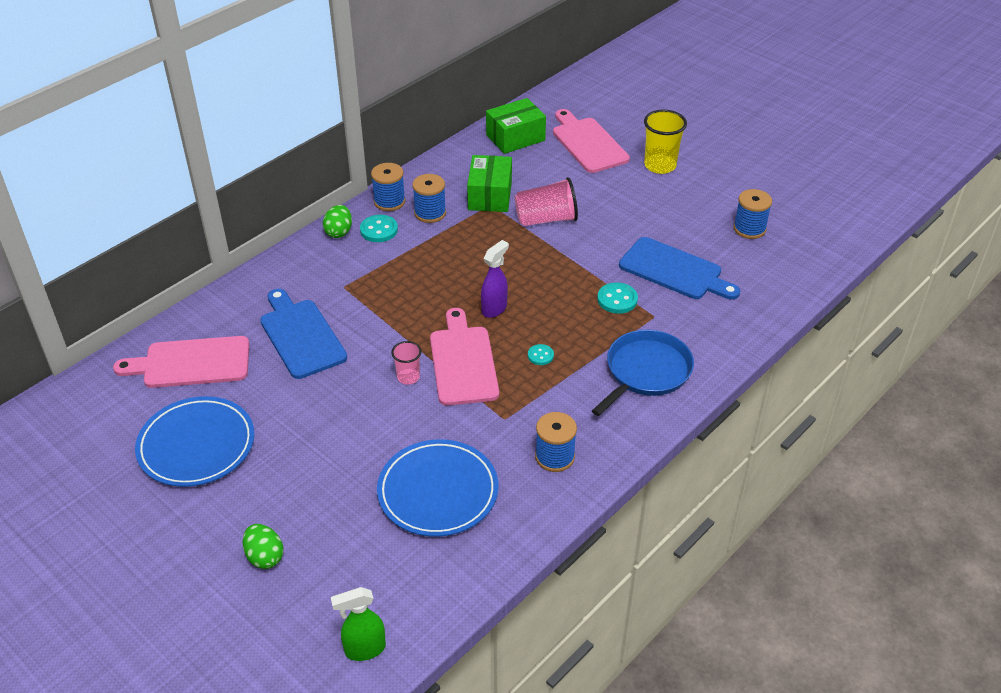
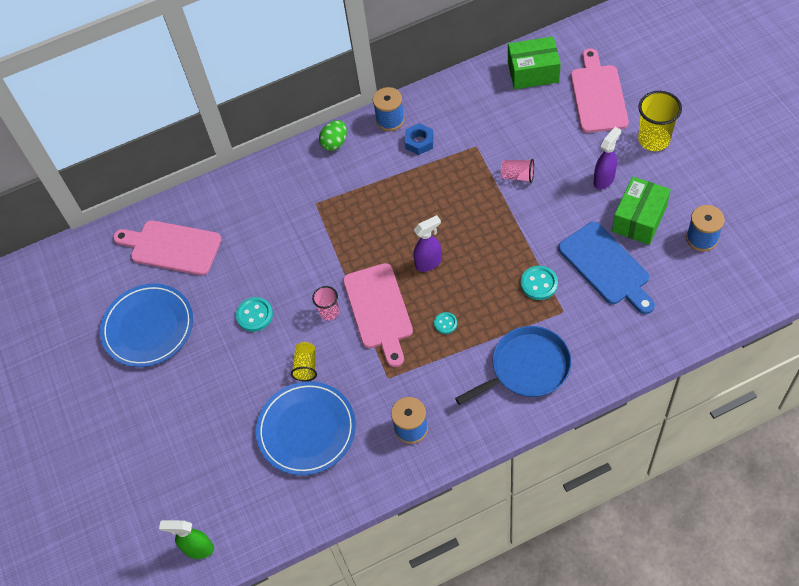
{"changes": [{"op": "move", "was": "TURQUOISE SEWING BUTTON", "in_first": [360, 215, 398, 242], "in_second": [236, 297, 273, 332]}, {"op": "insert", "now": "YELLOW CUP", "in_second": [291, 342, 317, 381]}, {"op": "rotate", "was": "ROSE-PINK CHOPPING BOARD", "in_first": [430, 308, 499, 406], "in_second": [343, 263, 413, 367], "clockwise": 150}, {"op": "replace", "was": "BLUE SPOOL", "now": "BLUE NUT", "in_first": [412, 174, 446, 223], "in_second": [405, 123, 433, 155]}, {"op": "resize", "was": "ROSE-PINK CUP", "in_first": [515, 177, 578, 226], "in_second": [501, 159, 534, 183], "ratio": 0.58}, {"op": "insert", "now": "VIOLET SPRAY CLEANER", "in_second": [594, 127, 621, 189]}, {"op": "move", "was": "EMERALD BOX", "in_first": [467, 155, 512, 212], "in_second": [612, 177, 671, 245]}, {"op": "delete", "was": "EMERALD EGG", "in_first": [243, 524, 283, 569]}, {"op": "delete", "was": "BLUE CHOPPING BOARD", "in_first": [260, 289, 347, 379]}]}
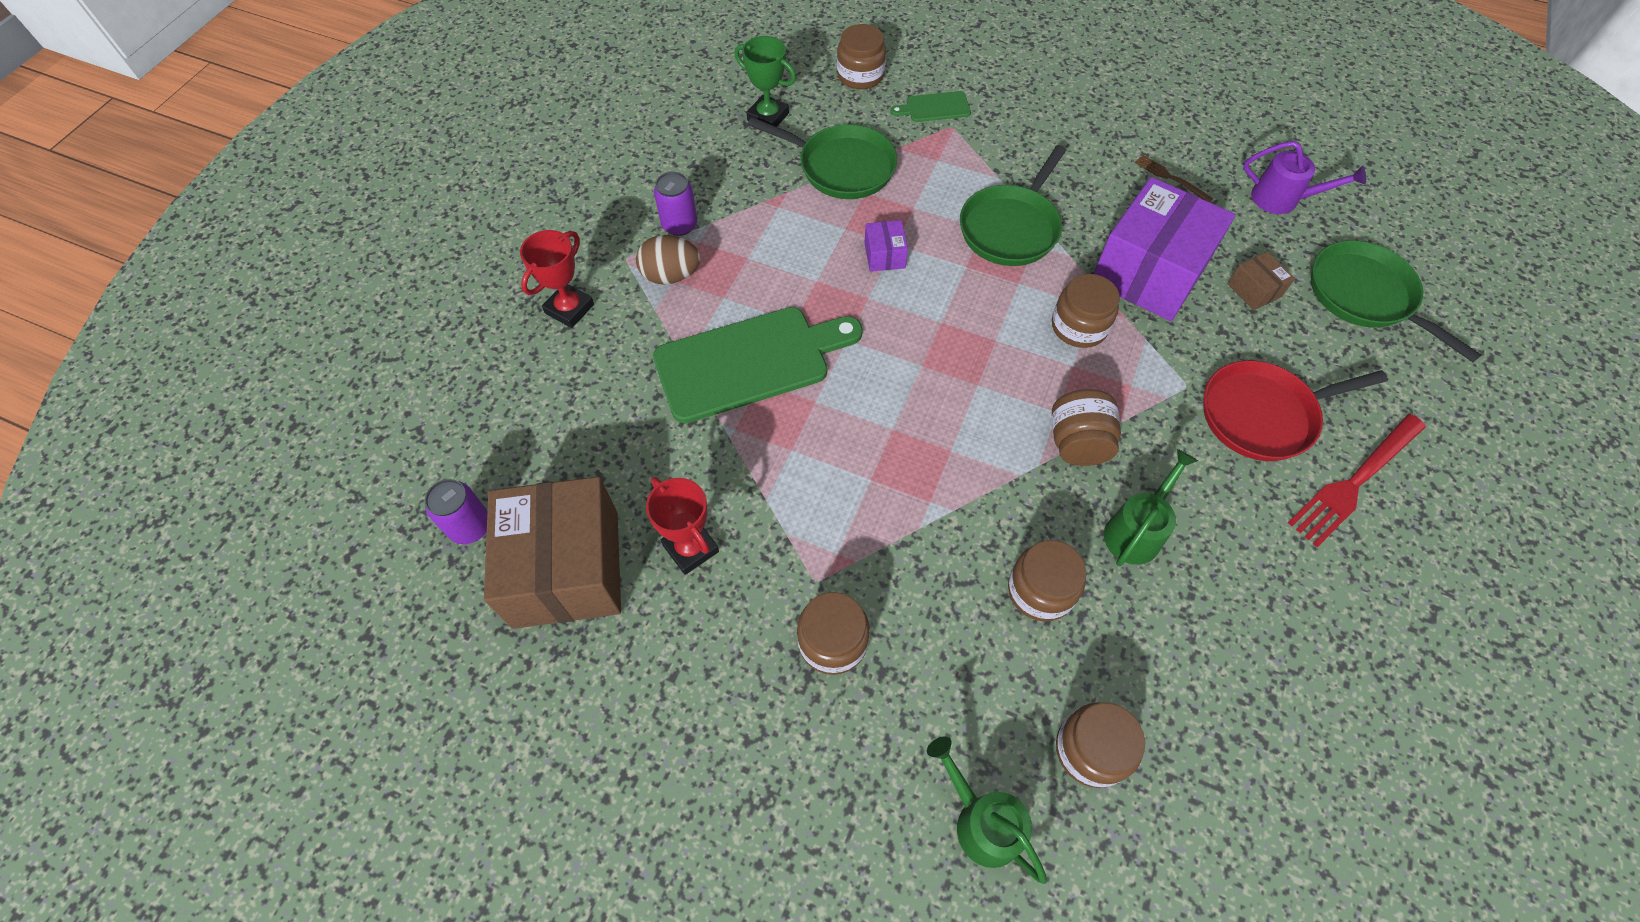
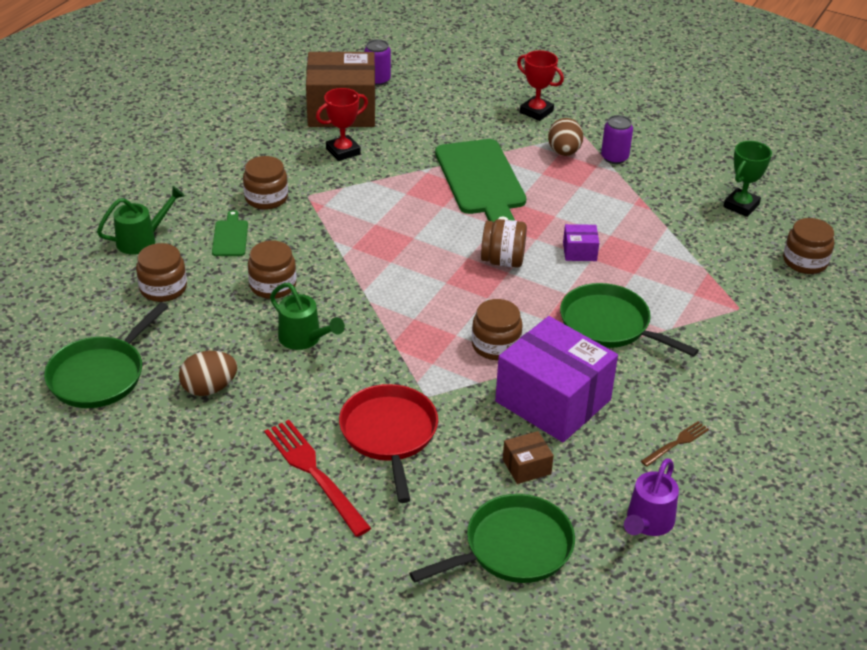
{"changes": [{"op": "move", "was": "EMERALD SKILLET", "in_first": [747, 117, 897, 199], "in_second": [44, 302, 168, 408]}, {"op": "insert", "now": "RUSSET EGG", "in_second": [179, 351, 237, 396]}, {"op": "move", "was": "EMERALD CHOPPING BOARD", "in_first": [890, 91, 971, 122], "in_second": [212, 210, 248, 256]}, {"op": "move", "was": "RUSSET JAM JAR", "in_first": [1052, 389, 1121, 466], "in_second": [481, 219, 527, 268]}]}
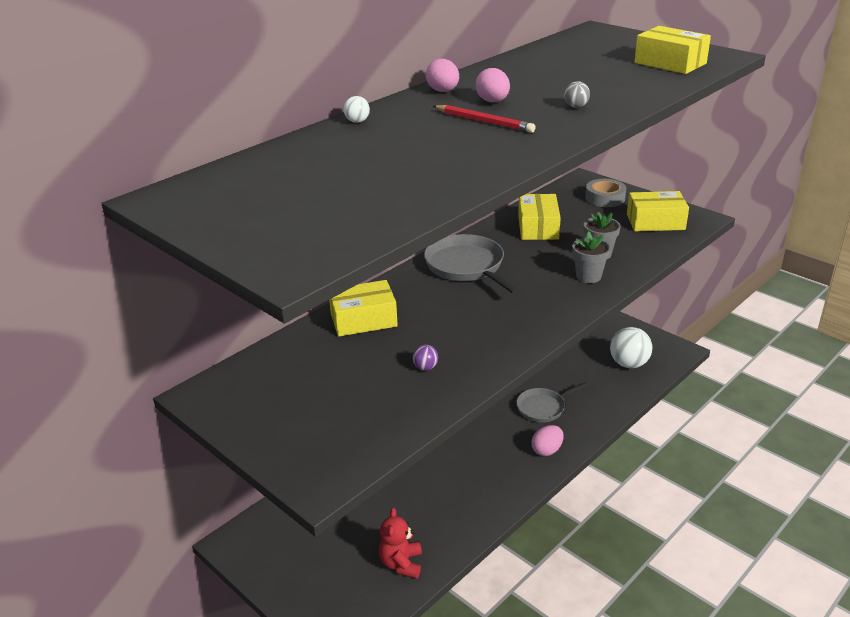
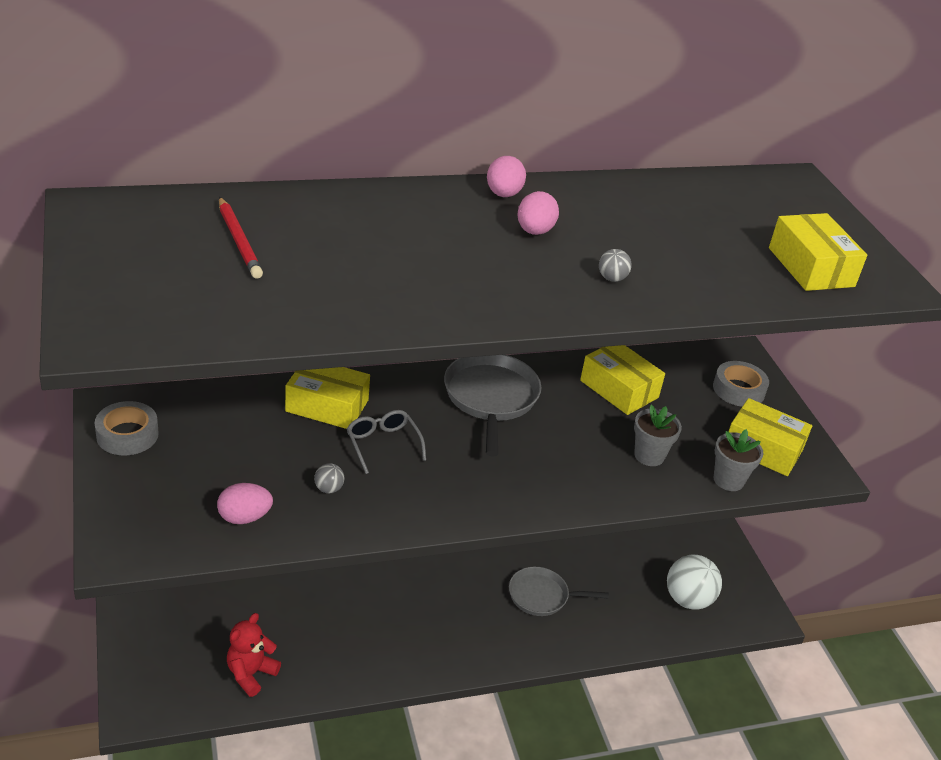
{"changes": [{"op": "insert", "now": "GREY ROLL OF TAPE", "in_second": [95, 401, 159, 455]}, {"op": "move", "was": "ROSE-PINK EGG", "in_first": [531, 425, 564, 456], "in_second": [217, 483, 273, 524]}, {"op": "move", "was": "RED LEAD PENCIL", "in_first": [433, 105, 536, 133], "in_second": [219, 197, 263, 279]}, {"op": "recolor", "was": "VIOLET BALL", "now": "GREY BALL", "in_first": [412, 345, 438, 371], "in_second": [314, 463, 344, 493]}, {"op": "insert", "now": "GREY EYEGLASSES", "in_second": [347, 410, 426, 474]}, {"op": "rotate", "was": "YELLOW BOX", "in_first": [518, 194, 561, 240], "in_second": [580, 345, 665, 415], "clockwise": -75}, {"op": "move", "was": "GREY POTTED PLANT", "in_first": [572, 231, 611, 283], "in_second": [714, 429, 763, 491]}, {"op": "delete", "was": "WHITE BALL", "in_first": [344, 96, 370, 123]}]}
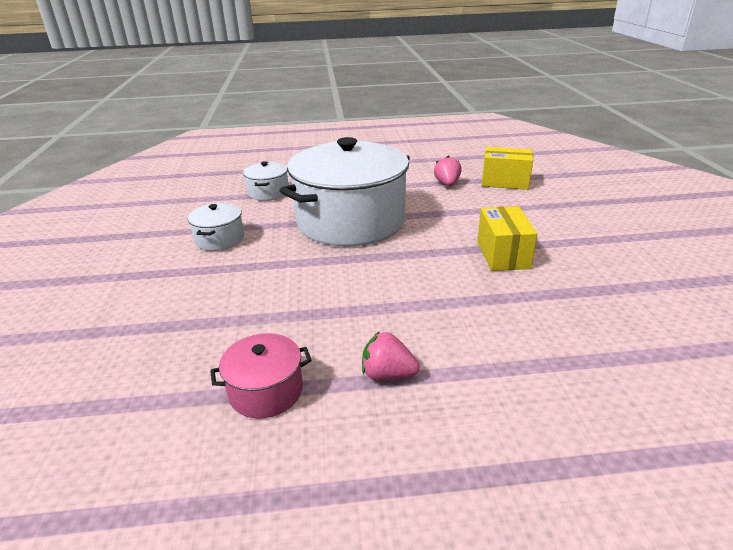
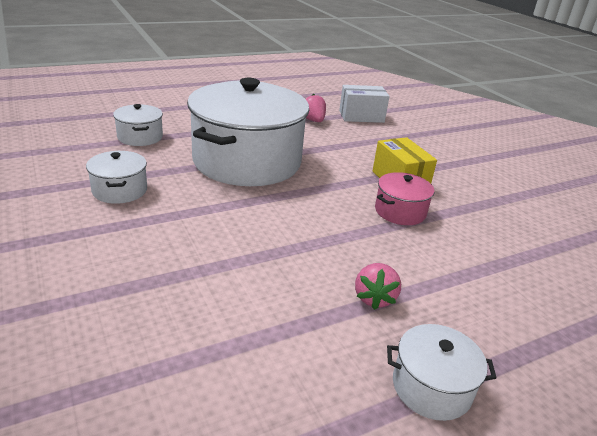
{"changes": [{"op": "recolor", "was": "YELLOW BOX", "now": "WHITE BOX", "in_first": [482, 147, 533, 190], "in_second": [339, 85, 390, 123]}, {"op": "rotate", "was": "ROSE-PINK BERRY", "in_first": [362, 331, 420, 381], "in_second": [355, 263, 401, 310], "clockwise": -75}, {"op": "move", "was": "ROSE-PINK POT", "in_first": [210, 333, 312, 418], "in_second": [375, 172, 434, 225]}, {"op": "insert", "now": "WHITE POT", "in_second": [387, 324, 497, 421]}]}
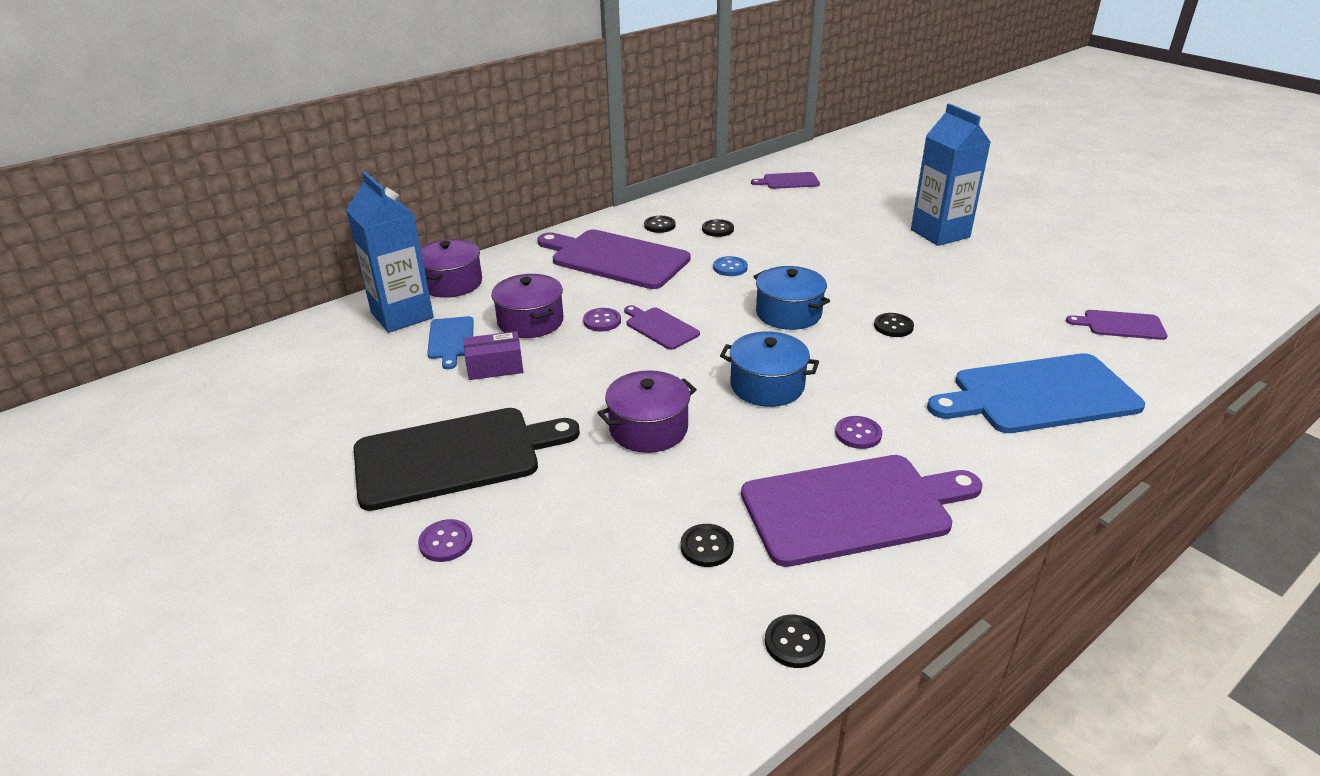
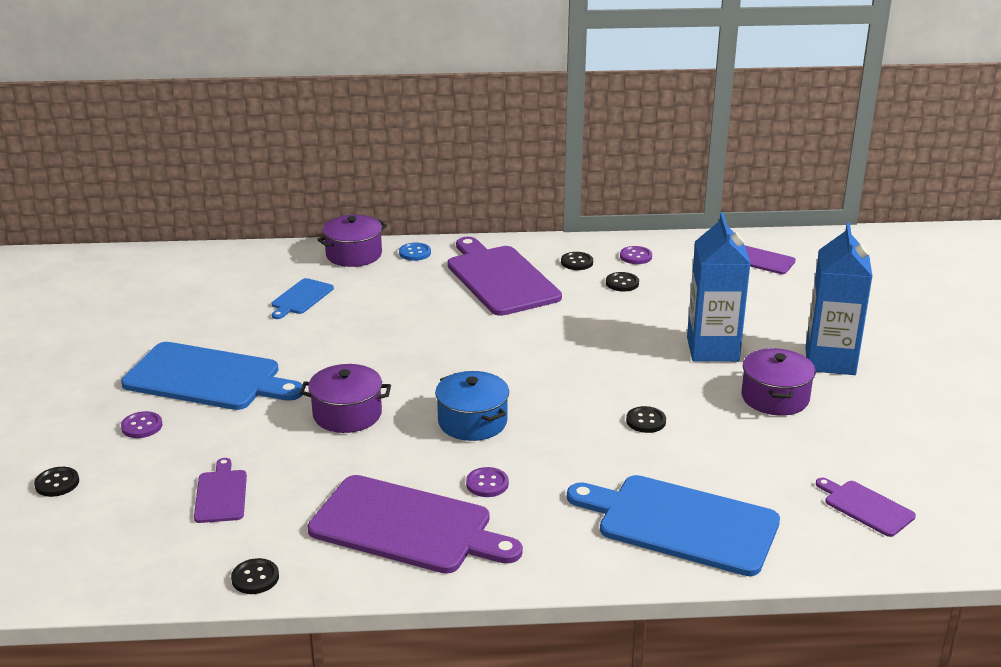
{"changes": [{"op": "move", "was": "EBONY SEWING BUTTON", "in_first": [681, 524, 734, 567], "in_second": [34, 467, 79, 497]}, {"op": "recolor", "was": "EBONY CHOPPING BOARD", "now": "BLUE CHOPPING BOARD", "in_first": [354, 408, 580, 511], "in_second": [121, 342, 303, 410]}, {"op": "move", "was": "VIOLET CHOPPING BOARD", "in_first": [624, 305, 700, 350], "in_second": [194, 458, 247, 523]}, {"op": "move", "was": "BLUE SEWING BUTTON", "in_first": [713, 256, 748, 276], "in_second": [399, 243, 431, 261]}, {"op": "move", "was": "VIOLET SEWING BUTTON", "in_first": [583, 308, 621, 331], "in_second": [620, 246, 652, 264]}, {"op": "move", "was": "BLUE CARTON", "in_first": [346, 172, 434, 333], "in_second": [687, 213, 751, 362]}, {"op": "move", "was": "VIOLET POT", "in_first": [491, 274, 564, 338], "in_second": [741, 348, 816, 415]}, {"op": "delete", "was": "VIOLET BOX", "in_first": [464, 331, 523, 380]}, {"op": "delete", "was": "BLUE POT", "in_first": [753, 266, 830, 330]}]}
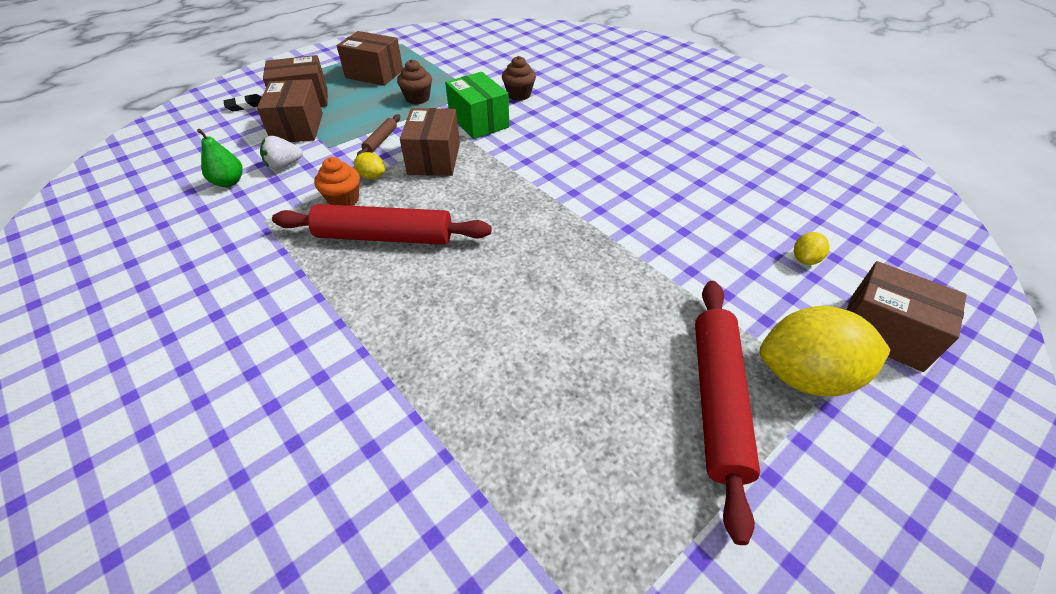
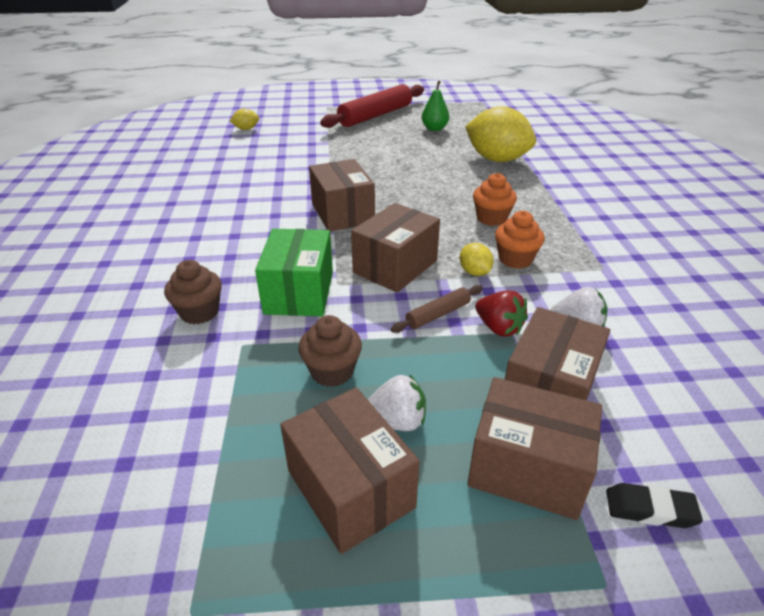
{"changes": [{"op": "move", "was": "RUSSET BOX", "in_first": [847, 261, 967, 372], "in_second": [309, 159, 375, 232]}, {"op": "insert", "now": "WHITE BERRY", "in_second": [367, 374, 426, 431]}, {"op": "move", "was": "EMERALD PEAR", "in_first": [197, 129, 243, 187], "in_second": [422, 81, 449, 131]}, {"op": "move", "was": "YELLOW CITRUS FRUIT", "in_first": [760, 306, 890, 397], "in_second": [465, 106, 536, 162]}, {"op": "replace", "was": "RED PASTRY ROLLER", "now": "ORANGE FAIRY CAKE", "in_first": [272, 204, 491, 245], "in_second": [473, 173, 517, 226]}, {"op": "insert", "now": "RED BERRY", "in_second": [475, 290, 528, 337]}]}
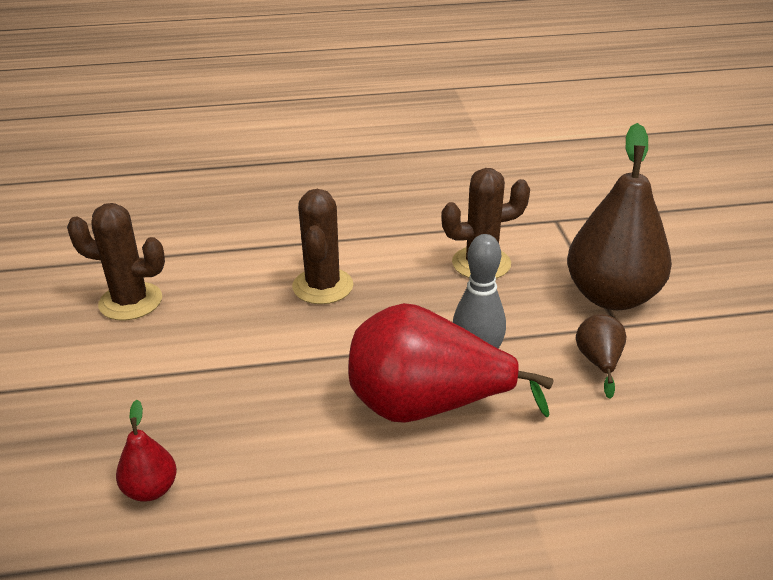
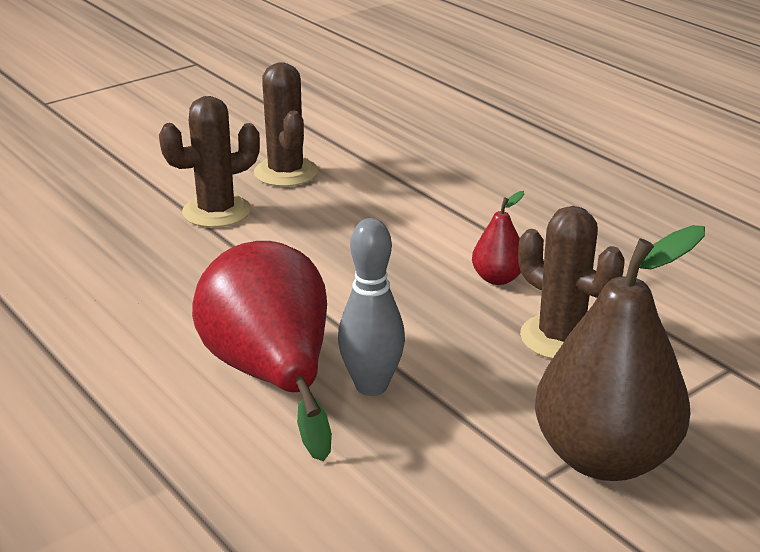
{"changes": [{"op": "move", "was": "RUSSET CACTUS", "in_first": [292, 189, 353, 304], "in_second": [159, 96, 260, 228]}, {"op": "move", "was": "RED PEAR", "in_first": [116, 400, 177, 501], "in_second": [472, 191, 524, 285]}, {"op": "delete", "was": "RUSSET PEAR", "in_first": [576, 314, 626, 399]}]}
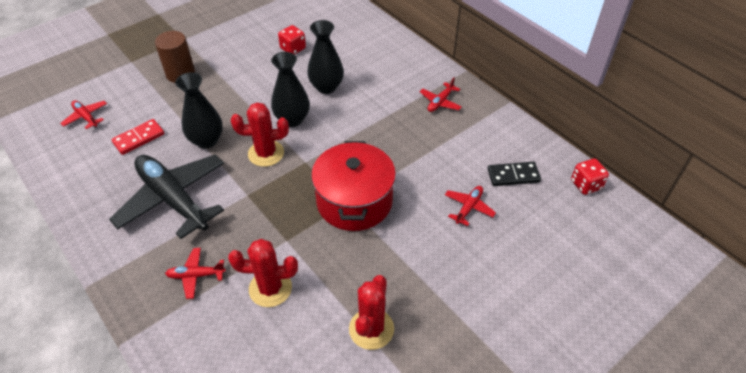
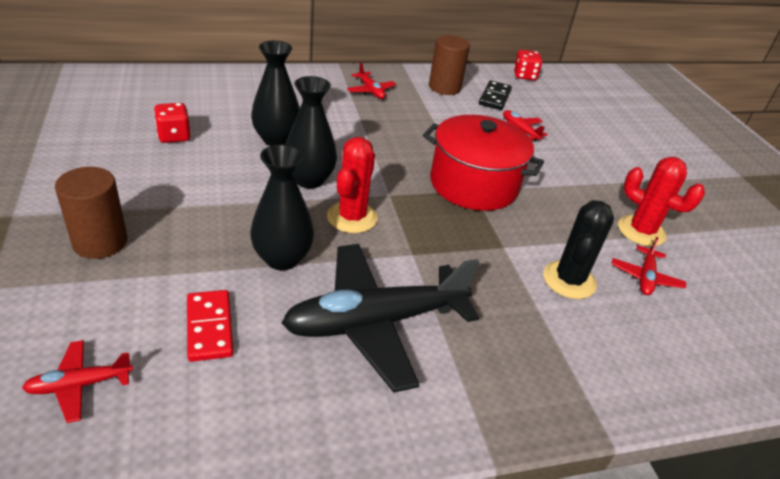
{"changes": [{"op": "insert", "now": "RUSSET CYLINDER SHAPE", "in_second": [429, 35, 470, 95]}, {"op": "recolor", "was": "RED CACTUS", "now": "EBONY CACTUS", "in_first": [228, 239, 298, 307], "in_second": [543, 200, 614, 299]}, {"op": "move", "was": "RED TOY PLANE", "in_first": [165, 248, 226, 299], "in_second": [612, 237, 686, 295]}]}
